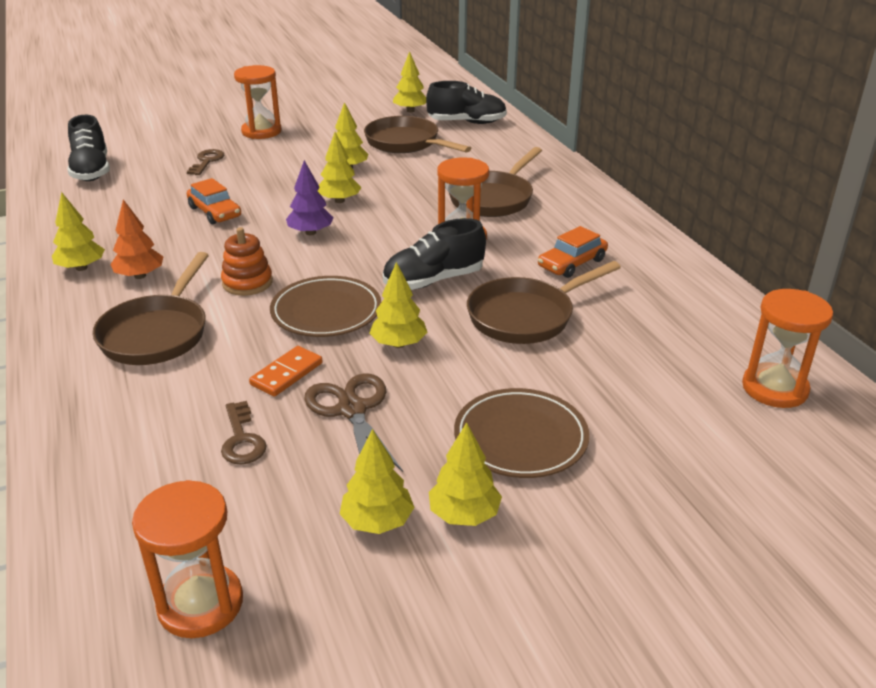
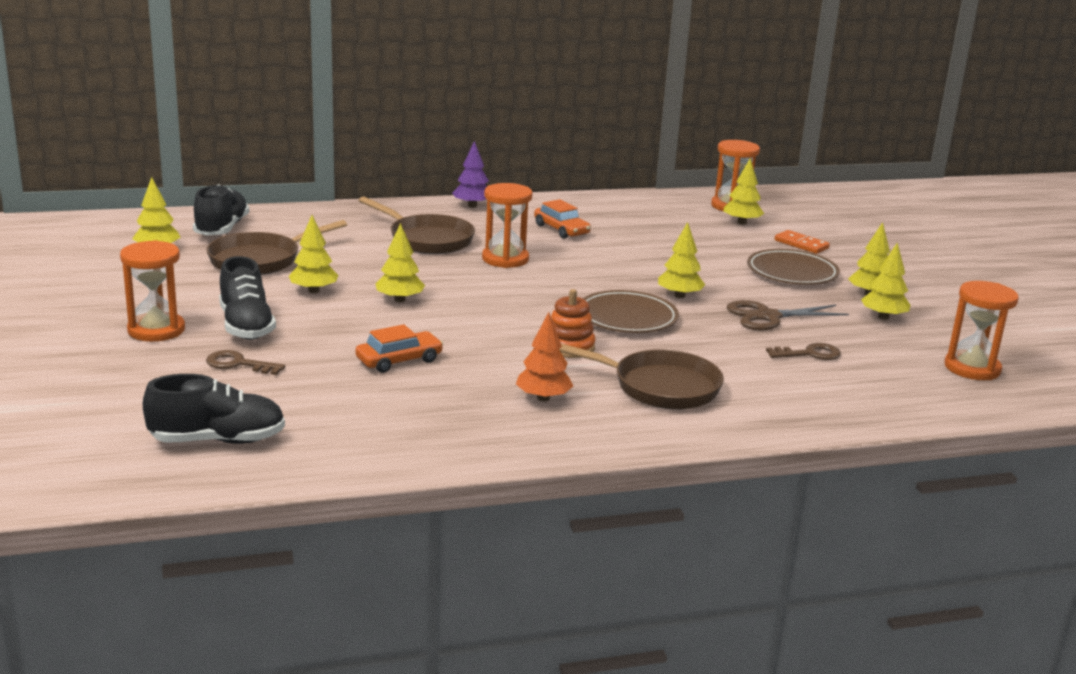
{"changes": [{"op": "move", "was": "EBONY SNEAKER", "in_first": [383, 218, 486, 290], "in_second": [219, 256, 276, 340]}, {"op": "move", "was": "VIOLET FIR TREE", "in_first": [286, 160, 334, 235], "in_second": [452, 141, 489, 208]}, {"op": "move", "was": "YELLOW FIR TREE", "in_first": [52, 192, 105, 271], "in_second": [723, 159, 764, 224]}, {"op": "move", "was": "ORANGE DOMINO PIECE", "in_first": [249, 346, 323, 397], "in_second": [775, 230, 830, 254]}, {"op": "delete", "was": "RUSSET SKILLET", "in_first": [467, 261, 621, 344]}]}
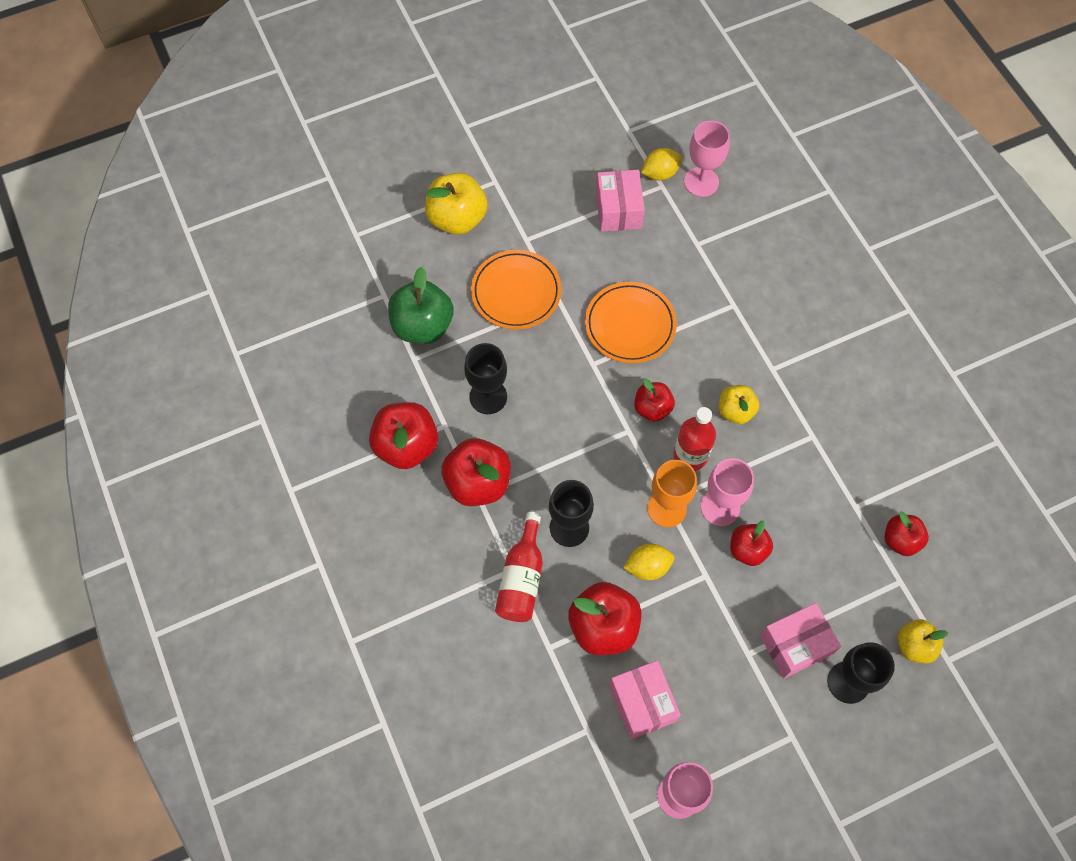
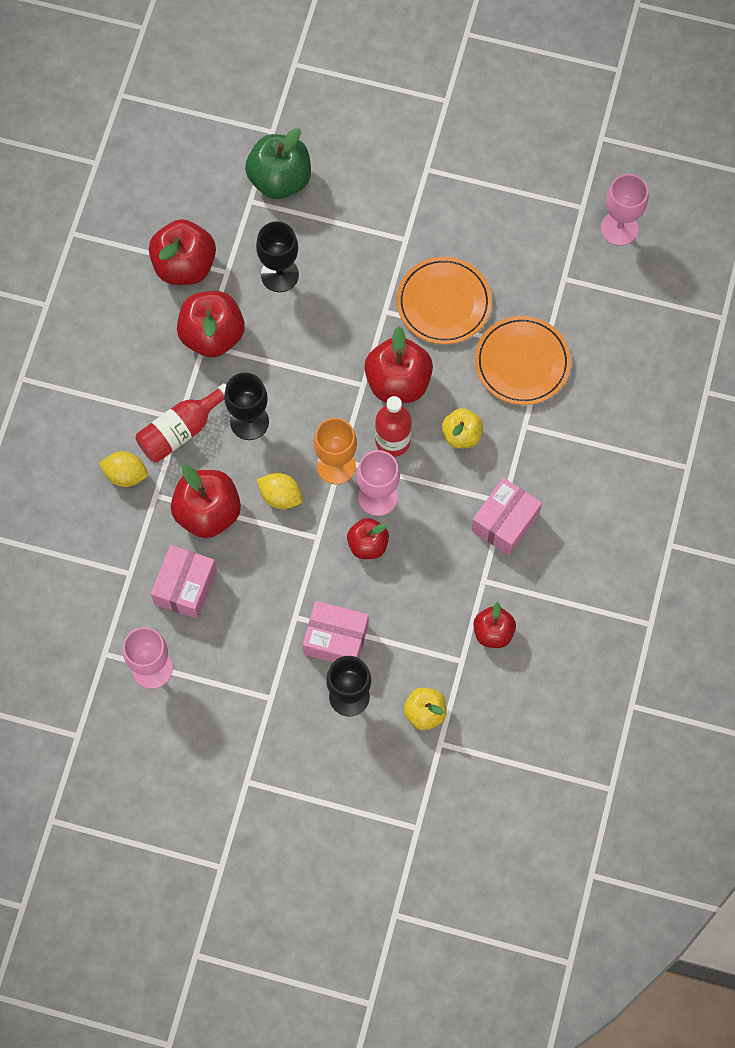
{"changes": [{"op": "move", "was": "YELLOW CITRUS FRUIT", "in_first": [641, 148, 682, 181], "in_second": [99, 451, 148, 487]}, {"op": "resize", "was": "RED TOY APPLE", "in_first": [634, 378, 675, 422], "in_second": [364, 326, 433, 403], "ratio": 1.66}, {"op": "move", "was": "ROSE-PINK BOX", "in_first": [596, 170, 645, 232], "in_second": [471, 478, 542, 556]}, {"op": "move", "was": "ORANGE PLATE", "in_first": [471, 250, 562, 329], "in_second": [475, 316, 571, 405]}, {"op": "delete", "was": "YELLOW TOY APPLE", "in_first": [425, 173, 488, 235]}]}
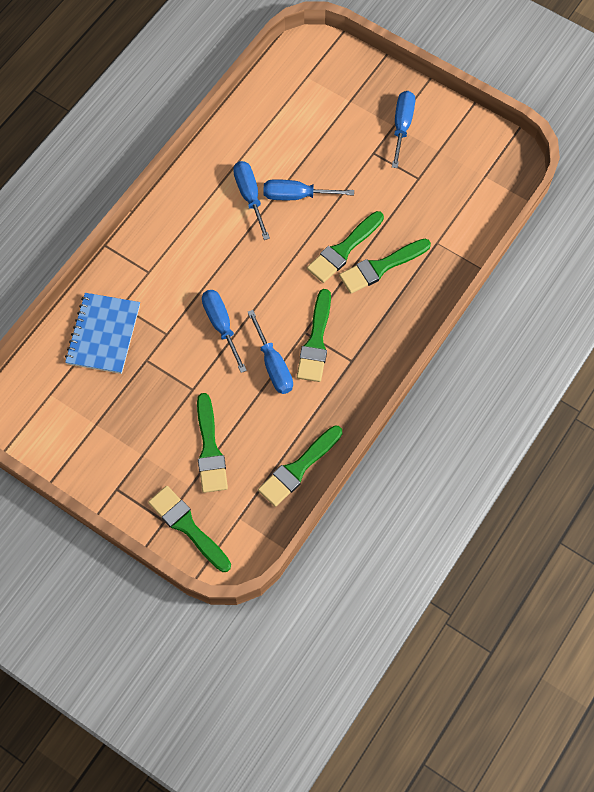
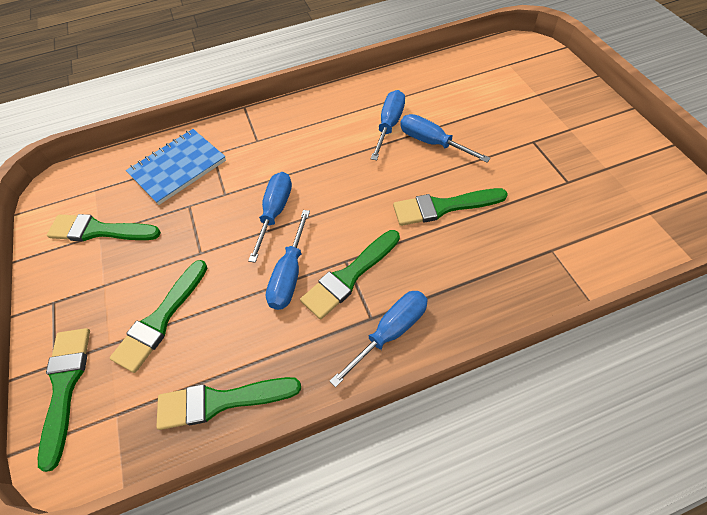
{"changes": [{"op": "move", "was": "EMERALD PAINT BRUSH", "in_first": [339, 239, 431, 294], "in_second": [47, 214, 161, 241]}, {"op": "move", "was": "BLUE FLAT SCREWDRIVER", "in_first": [392, 91, 415, 168], "in_second": [330, 291, 428, 387]}]}
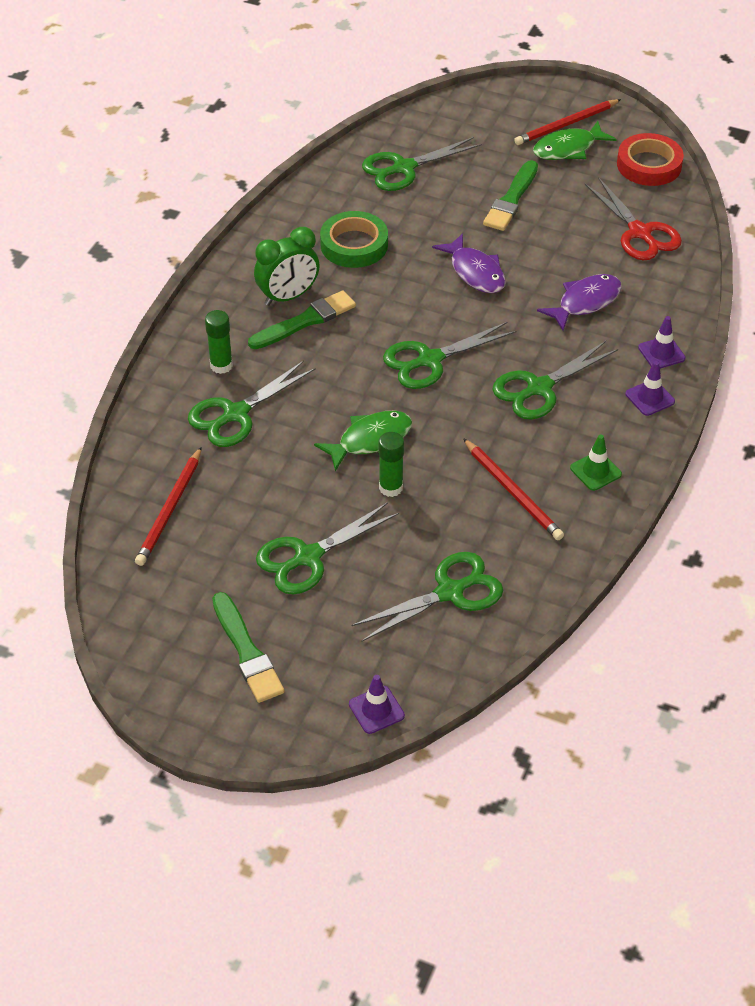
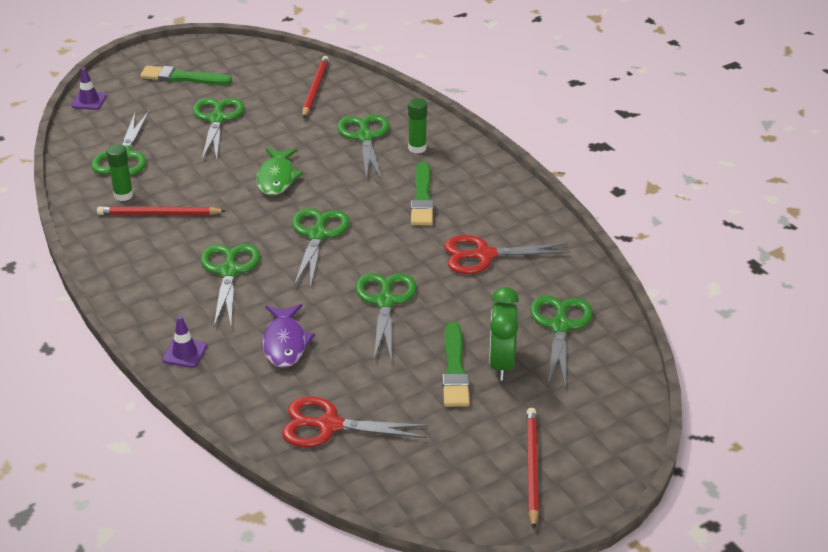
{"changes": [{"op": "move", "was": "EMERALD GLUE", "in_first": [378, 432, 404, 497], "in_second": [106, 144, 133, 201]}, {"op": "rotate", "was": "RED LEAD PENCIL", "in_first": [135, 447, 202, 566], "in_second": [302, 56, 329, 118], "clockwise": 45}, {"op": "replace", "was": "VIOLET FISH FIGURE", "now": "EMERALD PAIR OF SCISSORS", "in_first": [432, 233, 506, 293], "in_second": [355, 273, 417, 360]}, {"op": "rotate", "was": "EMERALD PAINT BRUSH", "in_first": [483, 160, 538, 231], "in_second": [442, 322, 470, 407], "clockwise": -150}, {"op": "replace", "was": "EMERALD ROLL OF TAPE", "now": "RED PAIR OF SCISSORS", "in_first": [320, 211, 388, 268], "in_second": [444, 235, 571, 274]}, {"op": "move", "was": "EMERALD ALARM CLOCK", "in_first": [254, 227, 320, 306], "in_second": [489, 287, 519, 380]}, {"op": "delete", "was": "EMERALD FISH FIGURE", "in_first": [533, 121, 617, 160]}, {"op": "delete", "was": "EMERALD TRAFFIC CONE", "in_first": [570, 434, 622, 491]}, {"op": "delete", "was": "RED ROLL OF TAPE", "in_first": [617, 133, 684, 186]}, {"op": "delete", "was": "VIOLET TRAFFIC CONE", "in_first": [626, 361, 675, 416]}]}
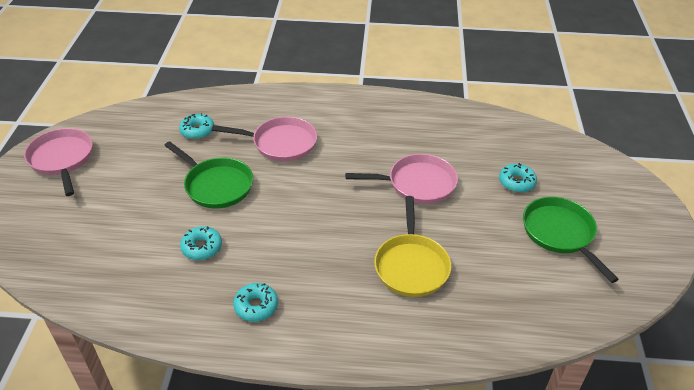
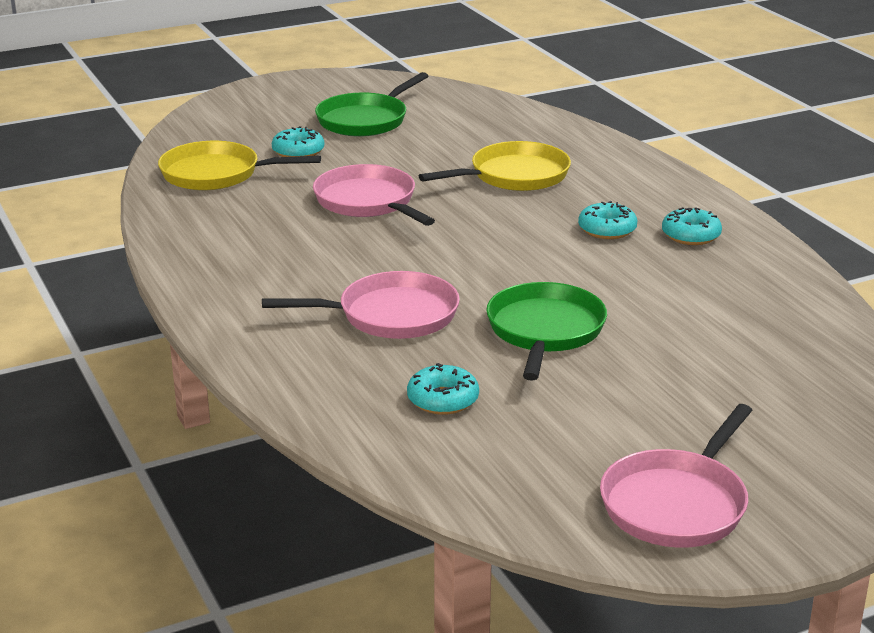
{"changes": [{"op": "insert", "now": "YELLOW SKILLET", "in_second": [158, 141, 321, 190]}, {"op": "rotate", "was": "ROSE-PINK SKILLET", "in_first": [212, 117, 317, 162], "in_second": [262, 271, 460, 339], "clockwise": 105}, {"op": "move", "was": "TURQUOISE DOUGHNUT", "in_first": [180, 226, 222, 260], "in_second": [578, 201, 637, 239]}]}
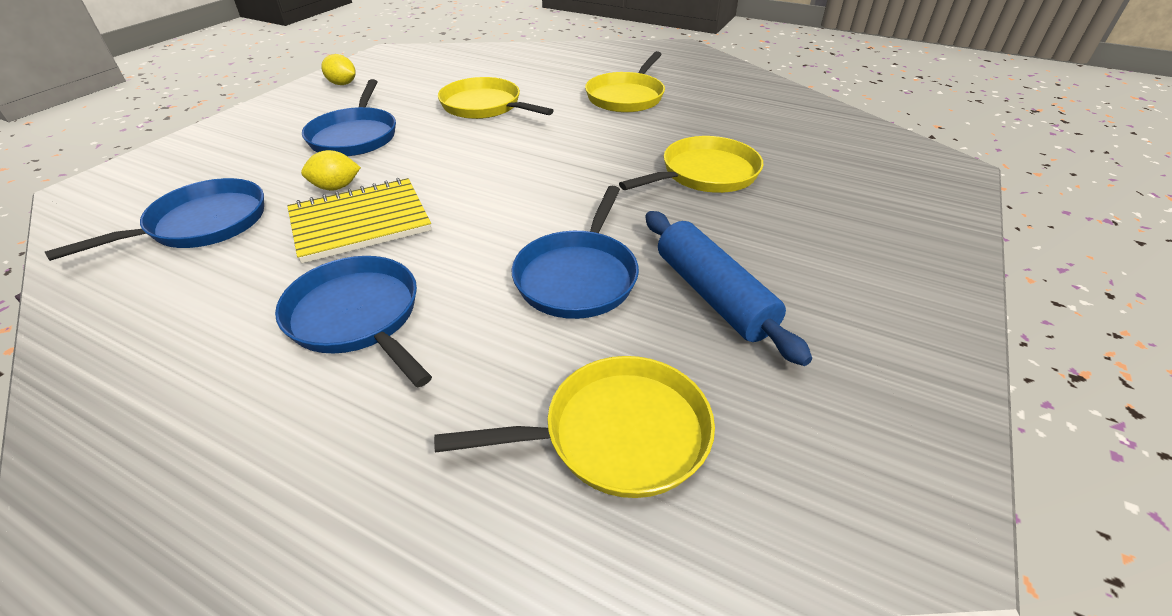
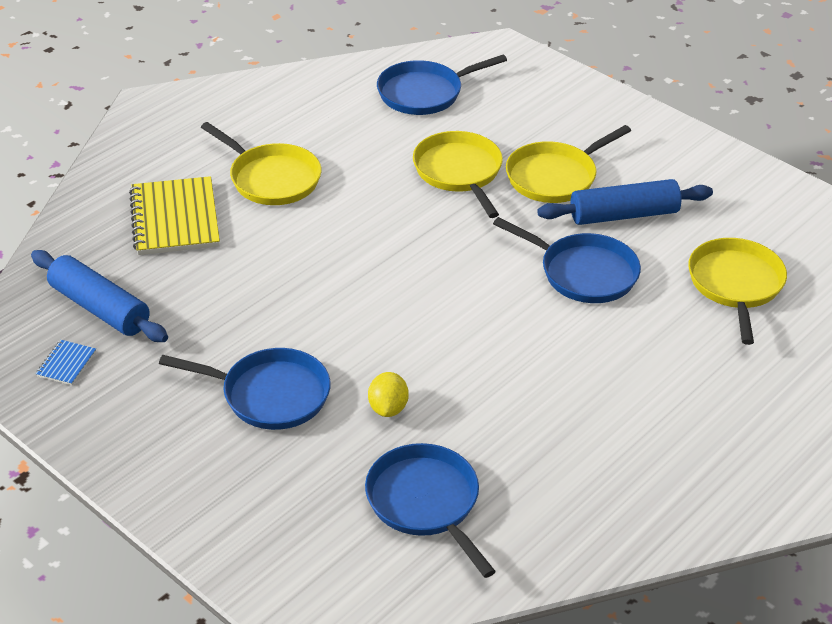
{"changes": [{"op": "insert", "now": "BLUE PASTRY ROLLER", "in_second": [31, 250, 168, 342]}, {"op": "insert", "now": "BLUE NOTEPAD", "in_second": [36, 340, 96, 385]}, {"op": "move", "was": "YELLOW NOTEPAD", "in_first": [287, 178, 432, 263], "in_second": [129, 176, 220, 255]}, {"op": "move", "was": "BLUE SKILLET", "in_first": [275, 256, 432, 387], "in_second": [377, 55, 507, 115]}, {"op": "move", "was": "YELLOW SKILLET", "in_first": [438, 77, 554, 119], "in_second": [506, 125, 631, 203]}, {"op": "delete", "was": "YELLOW CITRUS FRUIT", "in_first": [321, 54, 356, 85]}]}
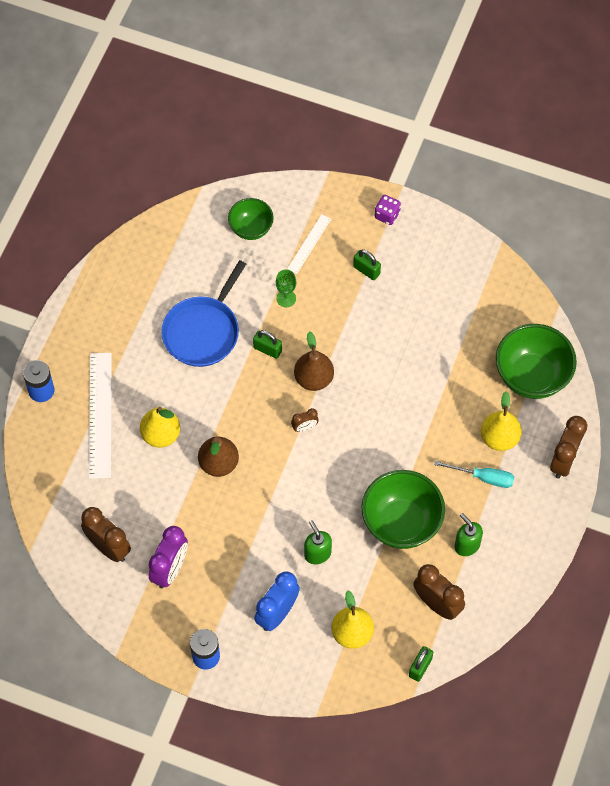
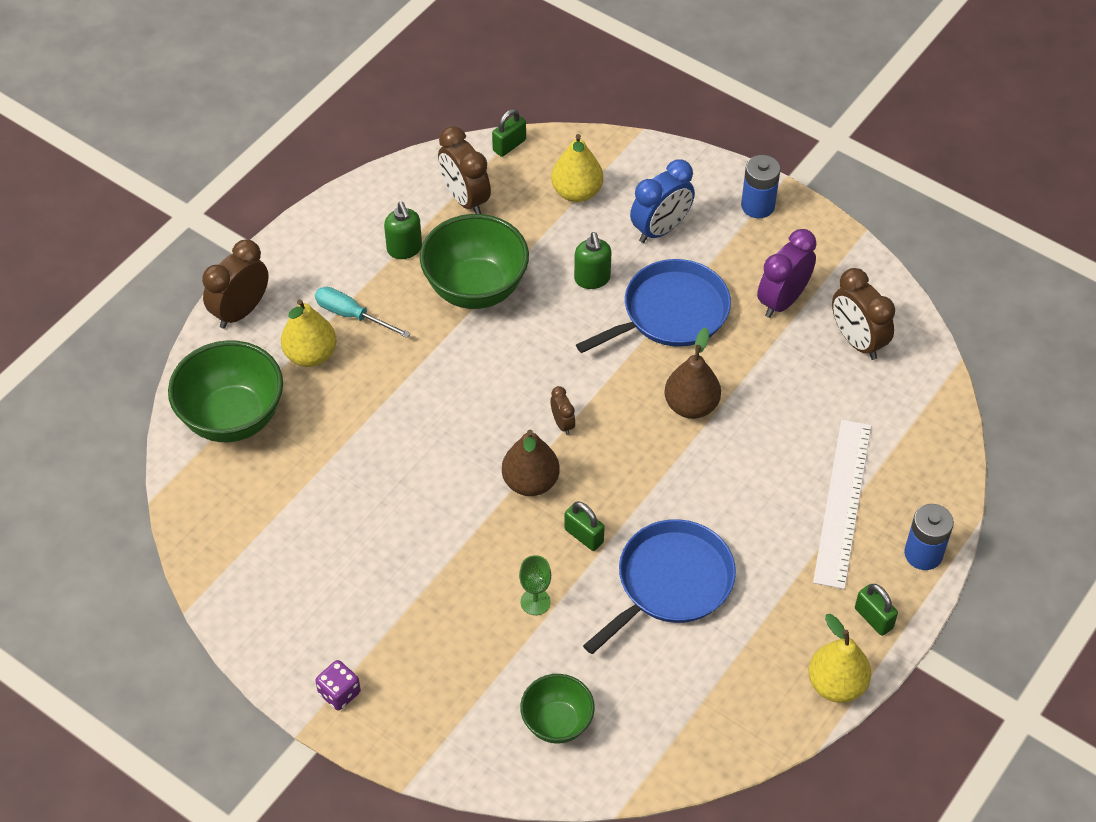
{"changes": [{"op": "rotate", "was": "RUSSET ALARM CLOCK", "in_first": [291, 408, 319, 432], "in_second": [551, 386, 575, 435], "clockwise": 75}, {"op": "insert", "now": "BLUE SKILLET", "in_second": [576, 259, 731, 353]}, {"op": "move", "was": "YELLOW PEAR", "in_first": [140, 407, 180, 448], "in_second": [808, 614, 871, 703]}, {"op": "move", "was": "EMERALD LOCK", "in_first": [353, 249, 381, 280], "in_second": [855, 584, 898, 636]}, {"op": "delete", "was": "WHITE RULER", "in_first": [287, 214, 331, 274]}]}
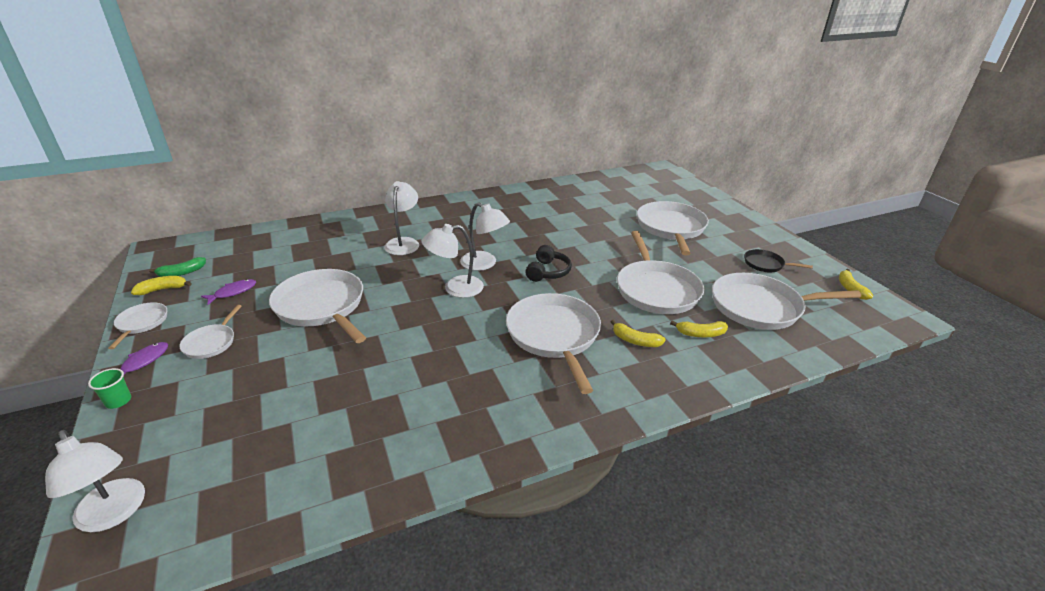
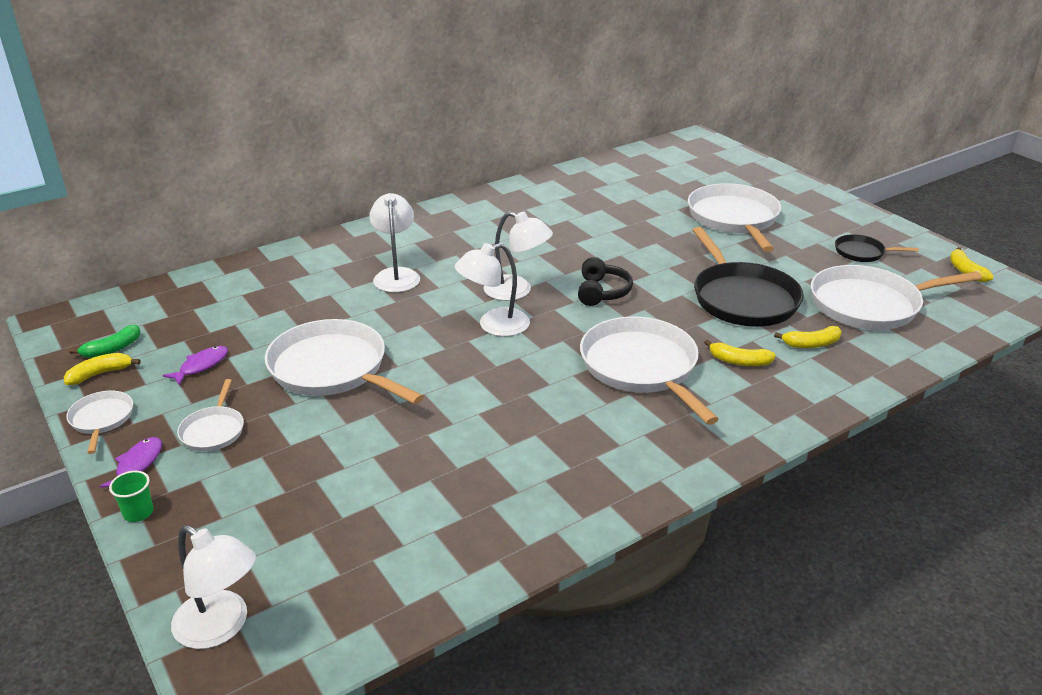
{"changes": [{"op": "recolor", "was": "WHITE SKILLET", "now": "EBONY SKILLET", "in_first": [617, 231, 705, 314], "in_second": [692, 227, 804, 327]}]}
